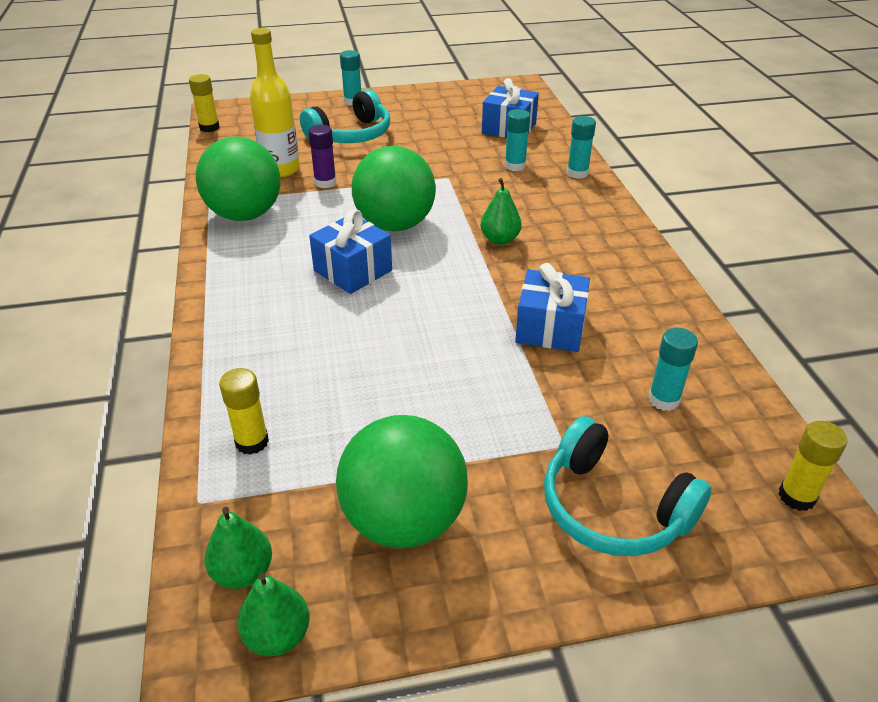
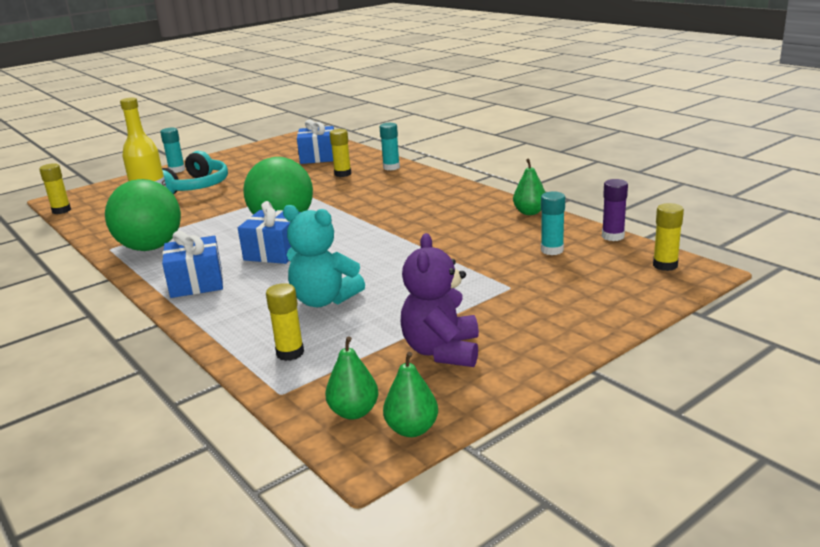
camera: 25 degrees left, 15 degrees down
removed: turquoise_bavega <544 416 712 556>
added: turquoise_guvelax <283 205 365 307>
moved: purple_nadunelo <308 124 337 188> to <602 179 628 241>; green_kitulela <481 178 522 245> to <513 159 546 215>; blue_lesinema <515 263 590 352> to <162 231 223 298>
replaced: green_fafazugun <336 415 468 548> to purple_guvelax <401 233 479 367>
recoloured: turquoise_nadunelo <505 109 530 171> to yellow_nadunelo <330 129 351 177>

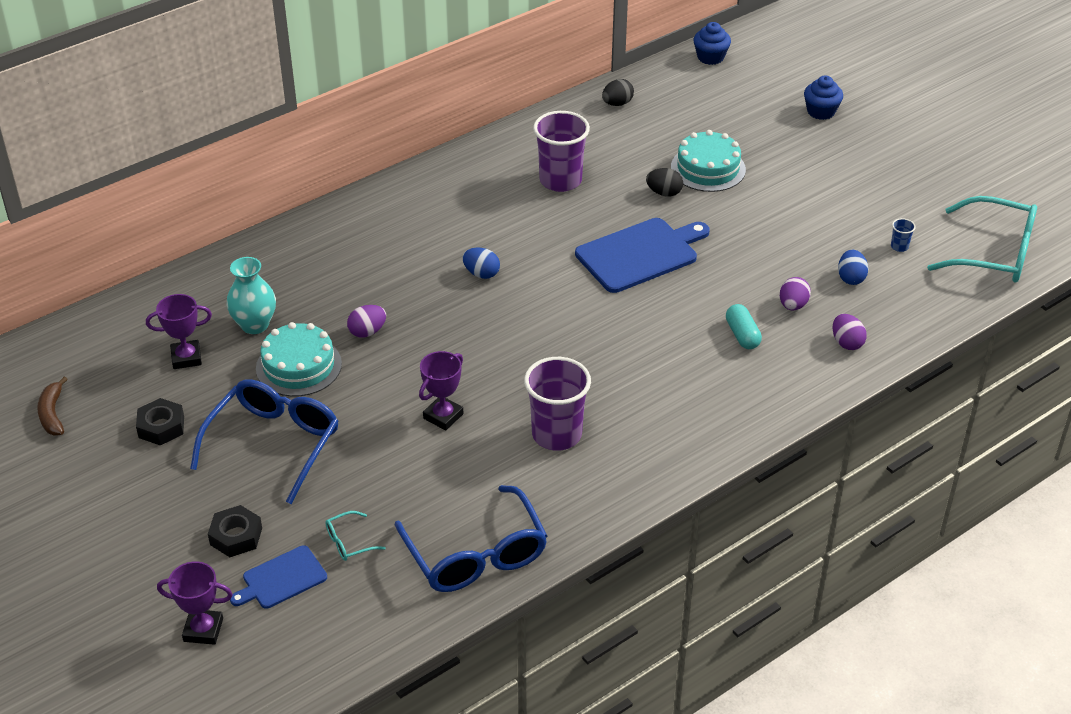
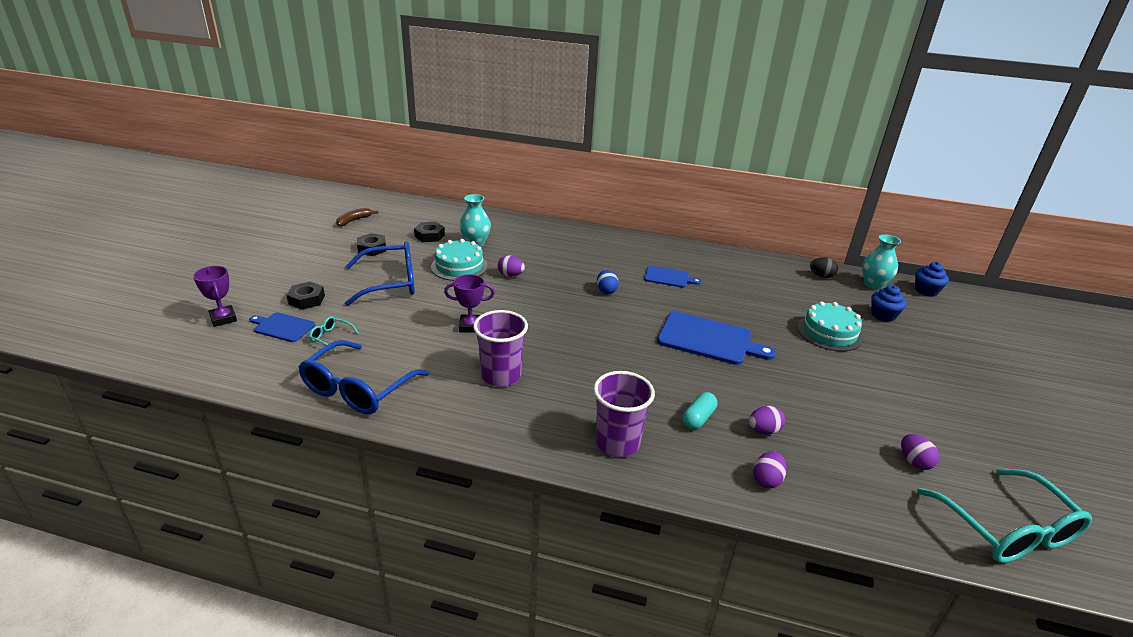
camera: 50 degrees right, 10 degrees down
removed: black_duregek <646 168 683 197>; blue_duregek <838 250 868 285>
added: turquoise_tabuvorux <862 234 901 290>; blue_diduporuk <644 266 701 288>
moved: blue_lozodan <804 76 843 120> to <871 285 906 322>; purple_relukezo <533 111 590 192> to <593 371 655 457>
replaced: blue_relukezo <891 218 916 252> to purple_duregek <901 434 939 470>; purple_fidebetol <146 294 212 369> to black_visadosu <414 222 445 242>

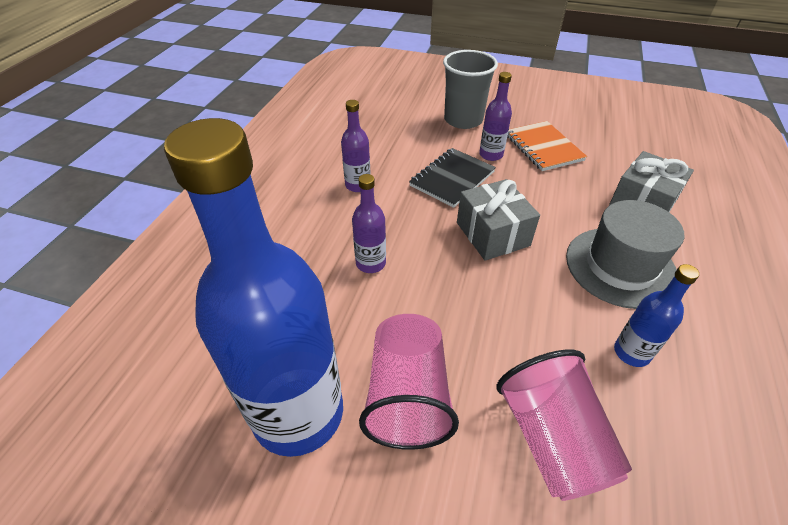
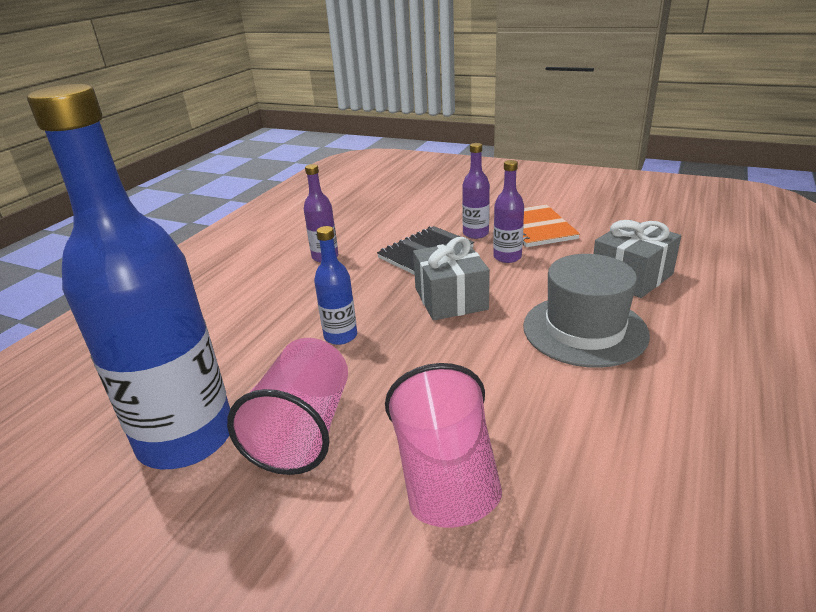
camera: 10 degrees right, 15 degrees down
removed: grey_relukezo <443 50 498 129>
moved: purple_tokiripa <352 174 386 273> to <493 160 524 263>; blue_tokiripa <614 264 699 367> to <314 226 357 345>

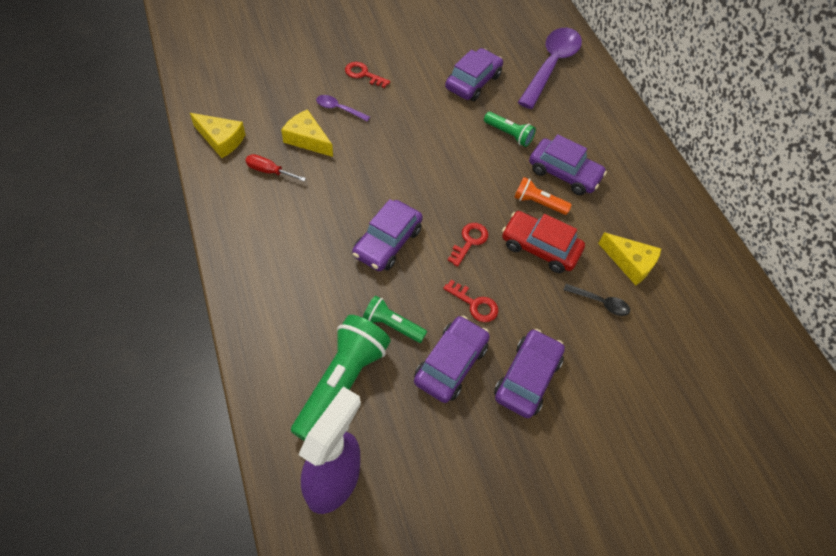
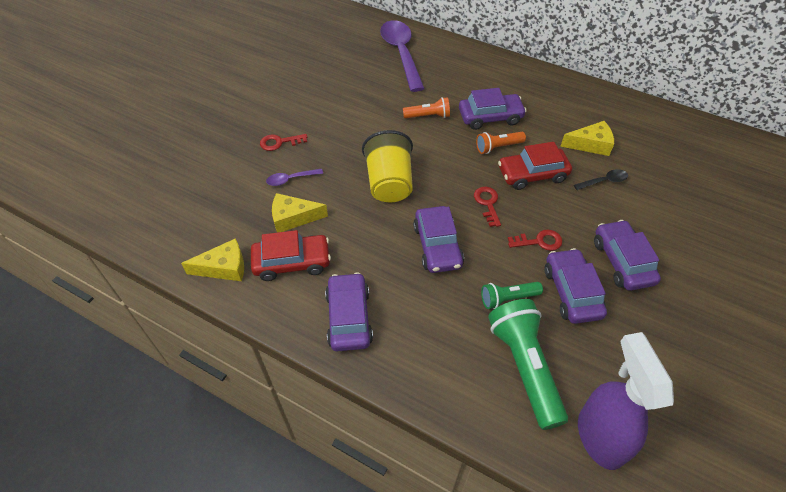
camera: 35 degrees left, 5 degrees down
added: yellow_relukezo <362 130 413 202>
moved: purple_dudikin <445 48 503 101> to <325 272 373 351>
replaced: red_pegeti <245 154 306 181> to red_dudikin <251 230 331 281>
recoloured: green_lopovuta <484 112 536 147> to orange_lopovuta <403 97 450 118>

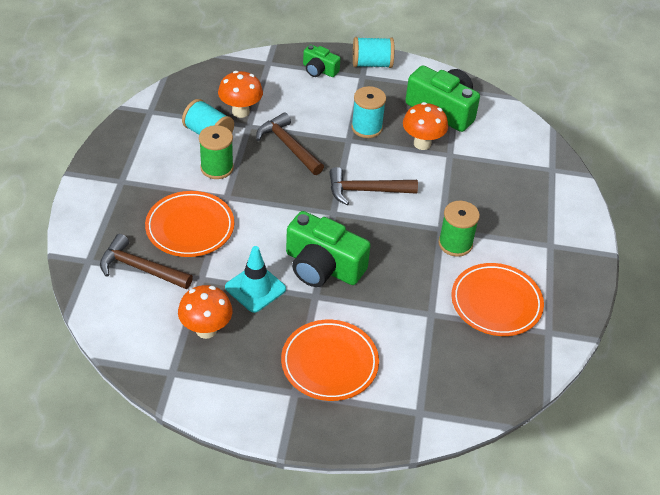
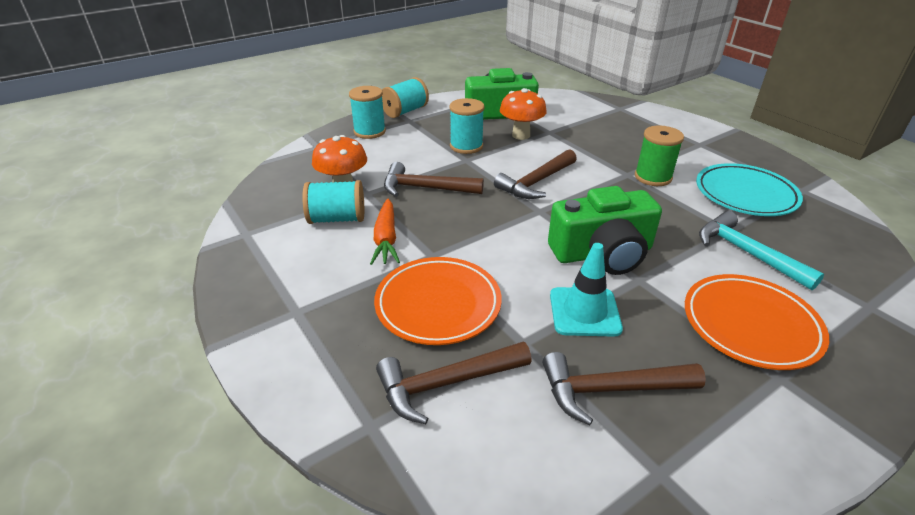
camera: 40 degrees left, 10 degrees down
added: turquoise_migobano <699 211 825 290>
replaced: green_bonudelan <303 44 341 77> to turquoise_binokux <349 86 386 139>; green_binokux <199 125 234 179> to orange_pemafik <370 199 400 265>; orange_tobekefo <178 285 233 339> to brown_migobano <543 352 706 425>
recoloured: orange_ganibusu <451 263 544 336> to turquoise_ganibusu <696 163 803 216>

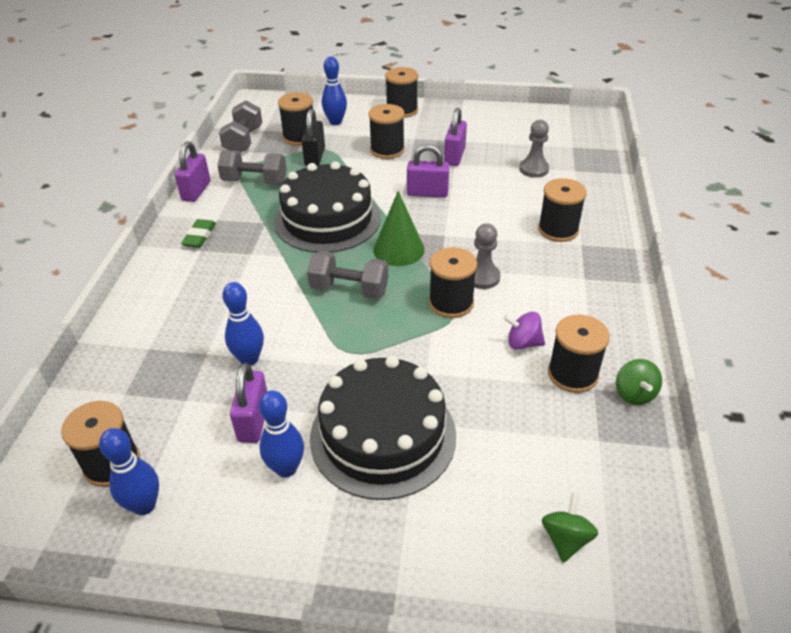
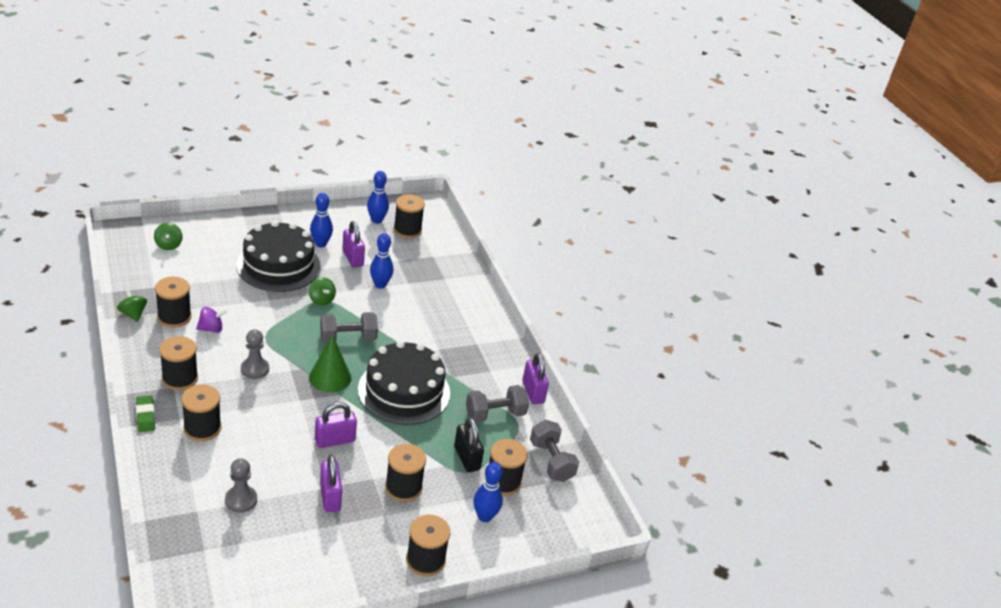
camera: 145 degrees right, 5 degrees down
added: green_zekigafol <309 277 336 305>
moved: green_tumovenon <181 219 216 248> to <136 395 155 432>; black_binokux <429 247 477 318> to <159 336 198 390>

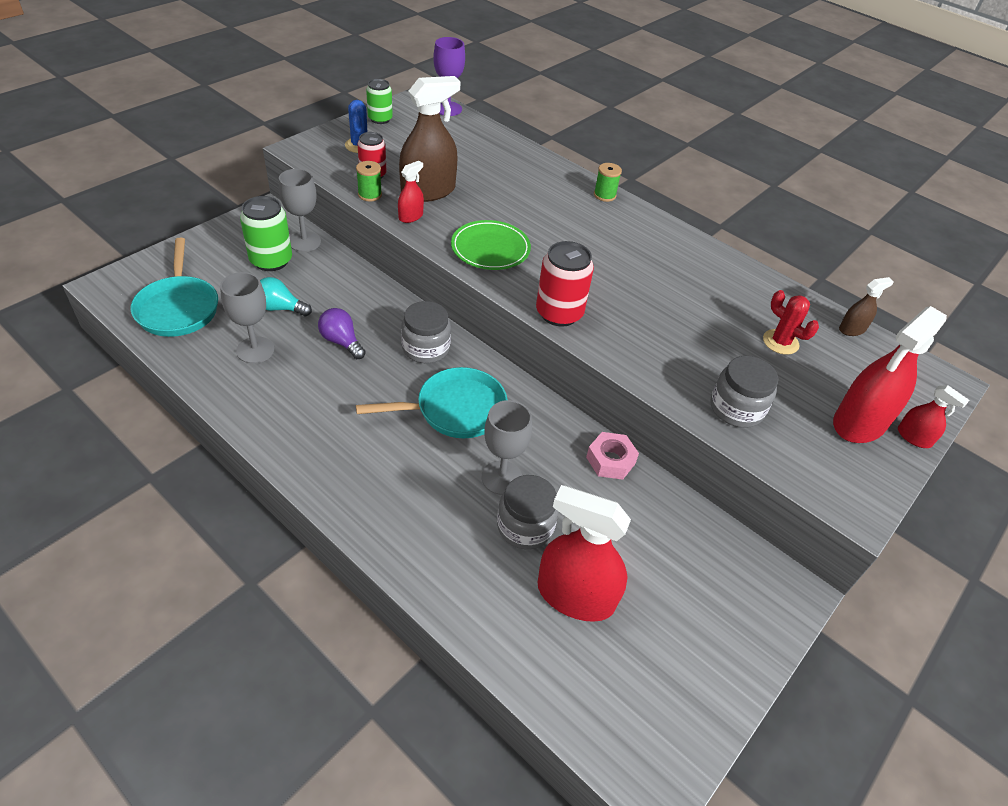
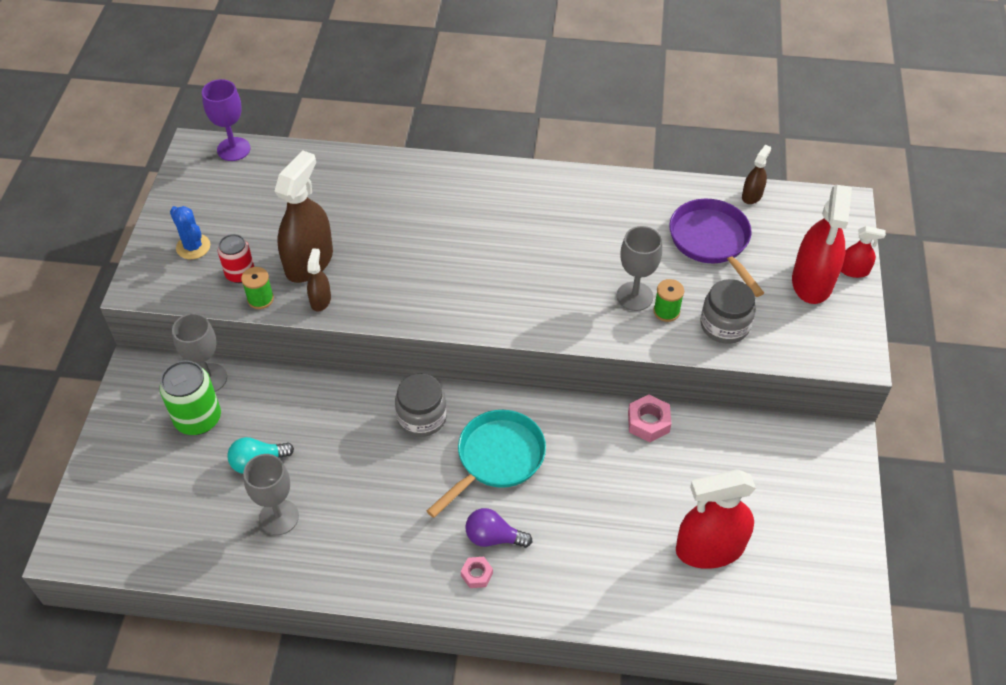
camera: 30 degrees left, 5 degrees up
removed: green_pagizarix <366 79 393 124>; green_ganibusu <451 220 531 270>; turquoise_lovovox <131 238 218 337>; red_pagizarix <536 241 594 327>; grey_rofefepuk <497 475 559 550>
added: pink_visadosu <461 557 493 588>
moved: green_binokux <594 163 622 202> to <653 279 684 322>; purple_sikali <318 308 366 359> to <465 508 532 548>; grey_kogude <482 400 532 495> to <617 226 662 311>
replaced: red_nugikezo <763 290 819 355> to purple_lovovox <669 199 764 297>
recoloured: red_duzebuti <398 161 424 223> to brown_duzebuti <307 248 331 311>

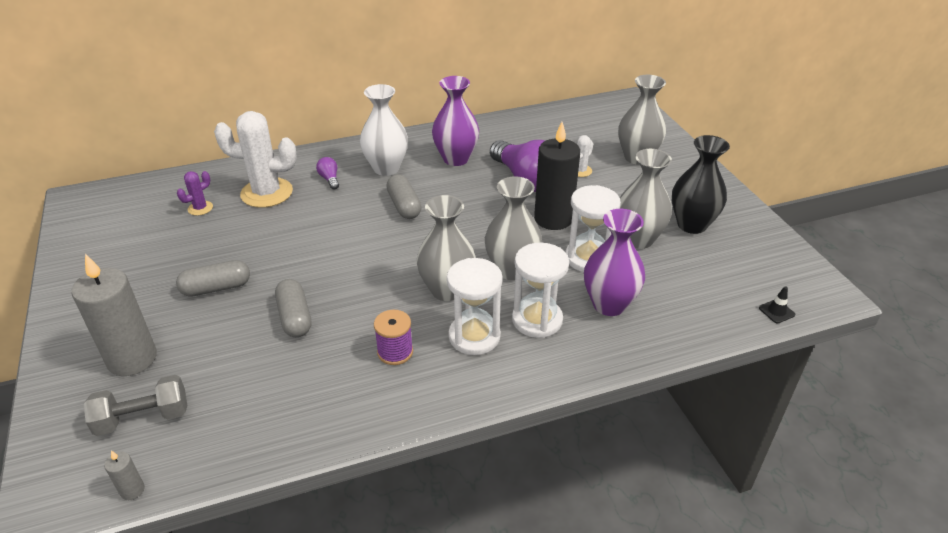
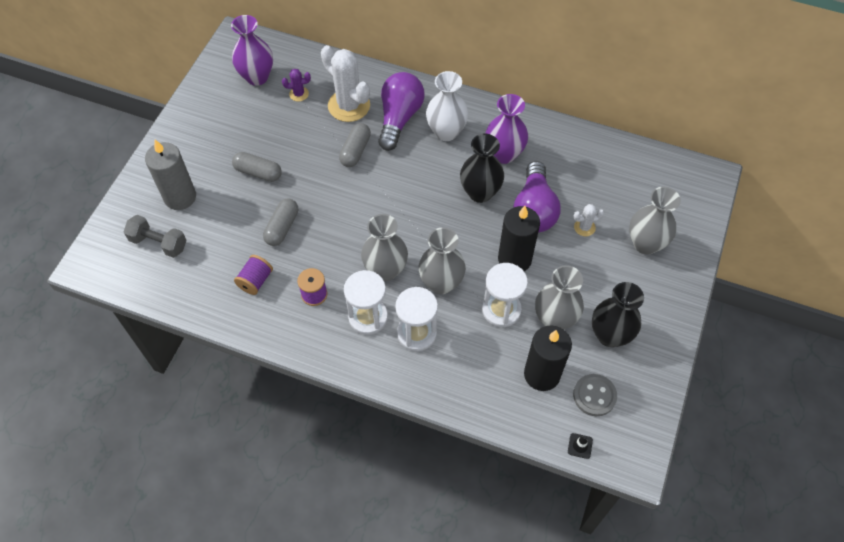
camera: 40 degrees right, 20 degrees up
removed: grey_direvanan <104 451 145 500>
added: black_tabuvorux <460 134 504 203>; purple_binokux <234 255 273 295>; black_direvanan <524 325 572 391>; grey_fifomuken <573 374 617 416>
moved: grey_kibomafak <386 174 422 219> to <339 123 371 167>; purple_tabuvorux <584 209 645 316> to <231 15 273 86>
resized: purple_sikali <316 157 339 190> = <378 72 425 151> x2.42

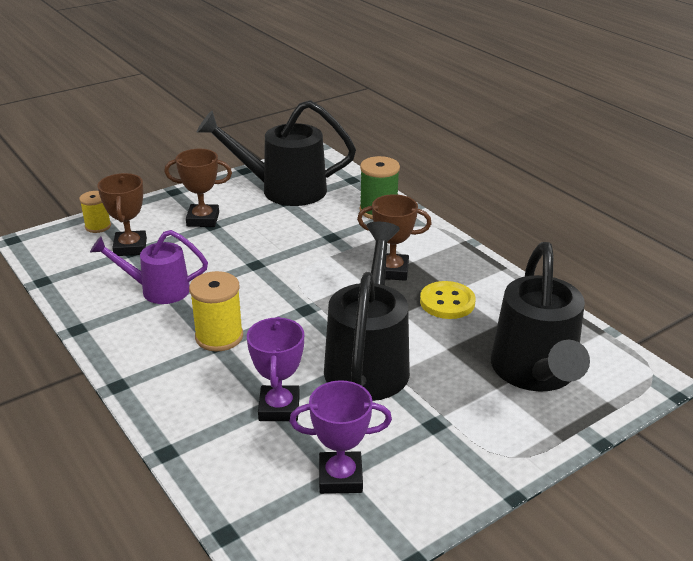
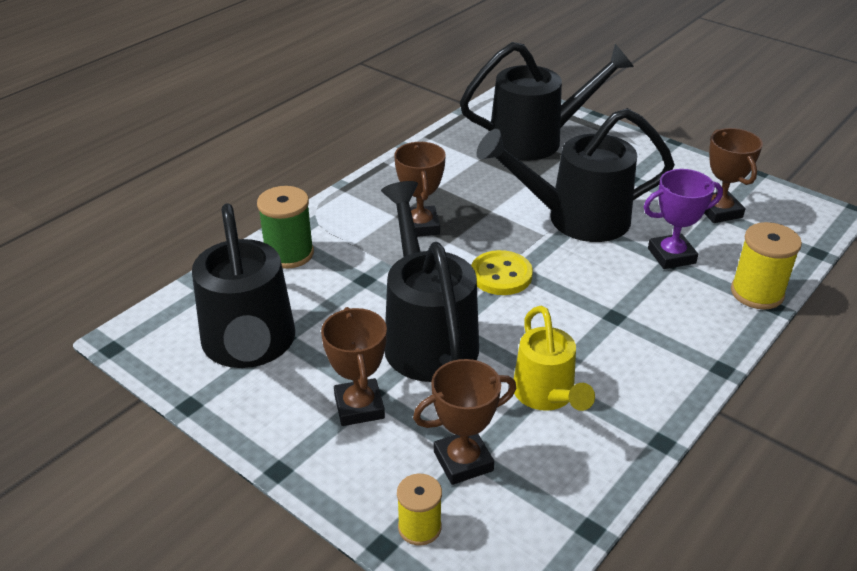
camera: 105 degrees left, 5 degrees up
added: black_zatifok <381 181 479 382>
moved: yellow_binokux <189 271 243 352> to <731 222 802 309>; yellow_fifomuken <420 281 476 319> to <471 250 533 295>
recoloured: purple_zatifok <90 230 208 304> to yellow_zatifok <514 306 595 411>; purple_fidebetol <289 380 392 494> to brown_fidebetol <704 128 763 223>

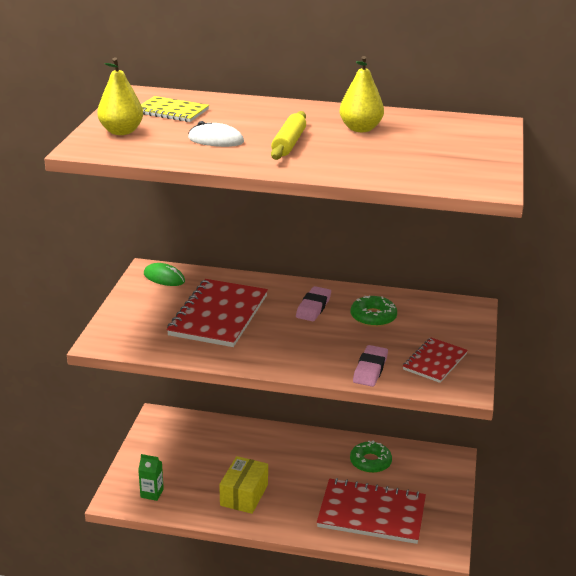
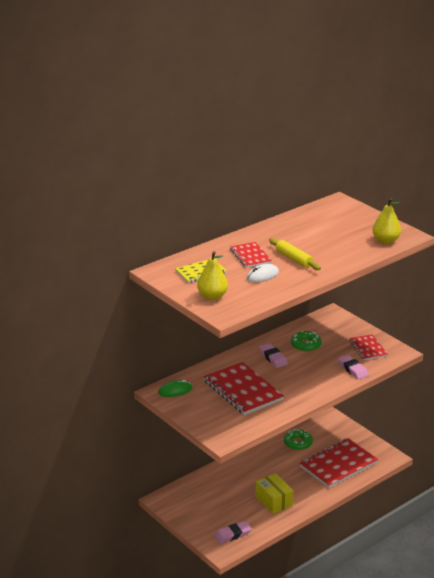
camera: 50 degrees left, 0 degrees up
added: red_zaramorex <230 242 272 268>
moved: yellow_kitulela <339 56 384 132> to <372 198 401 244>
replaced: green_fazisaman <138 454 164 501> to pink_tumovenon <214 521 252 544>

